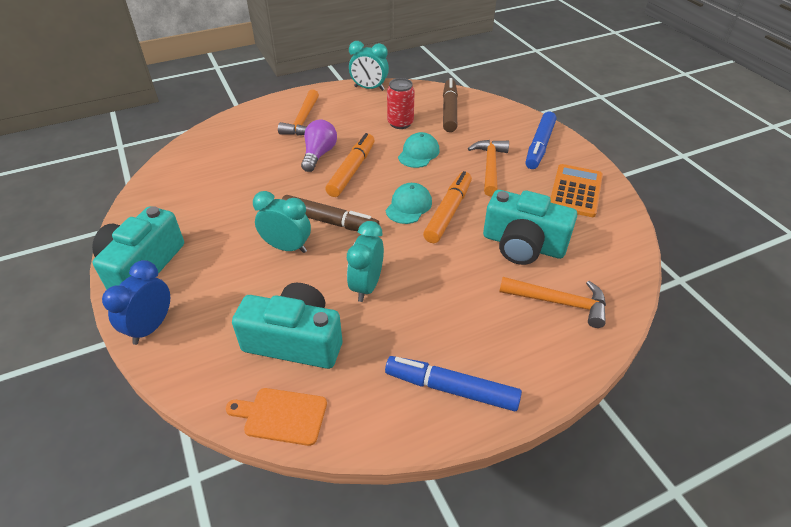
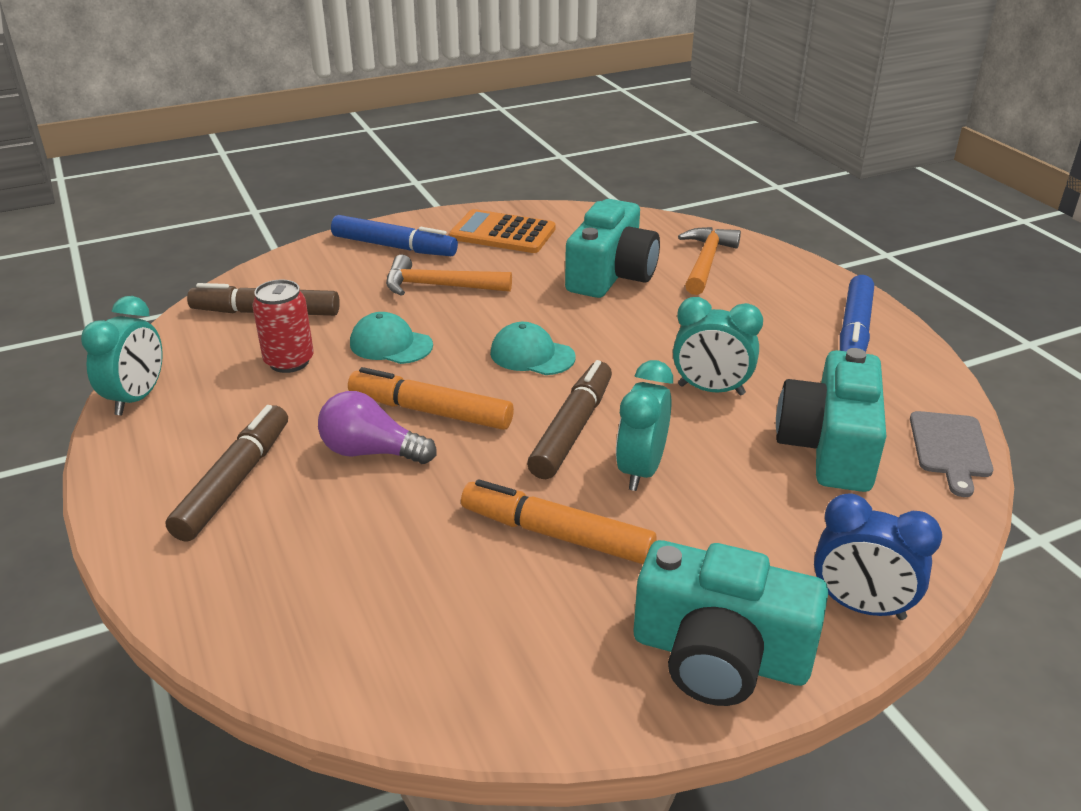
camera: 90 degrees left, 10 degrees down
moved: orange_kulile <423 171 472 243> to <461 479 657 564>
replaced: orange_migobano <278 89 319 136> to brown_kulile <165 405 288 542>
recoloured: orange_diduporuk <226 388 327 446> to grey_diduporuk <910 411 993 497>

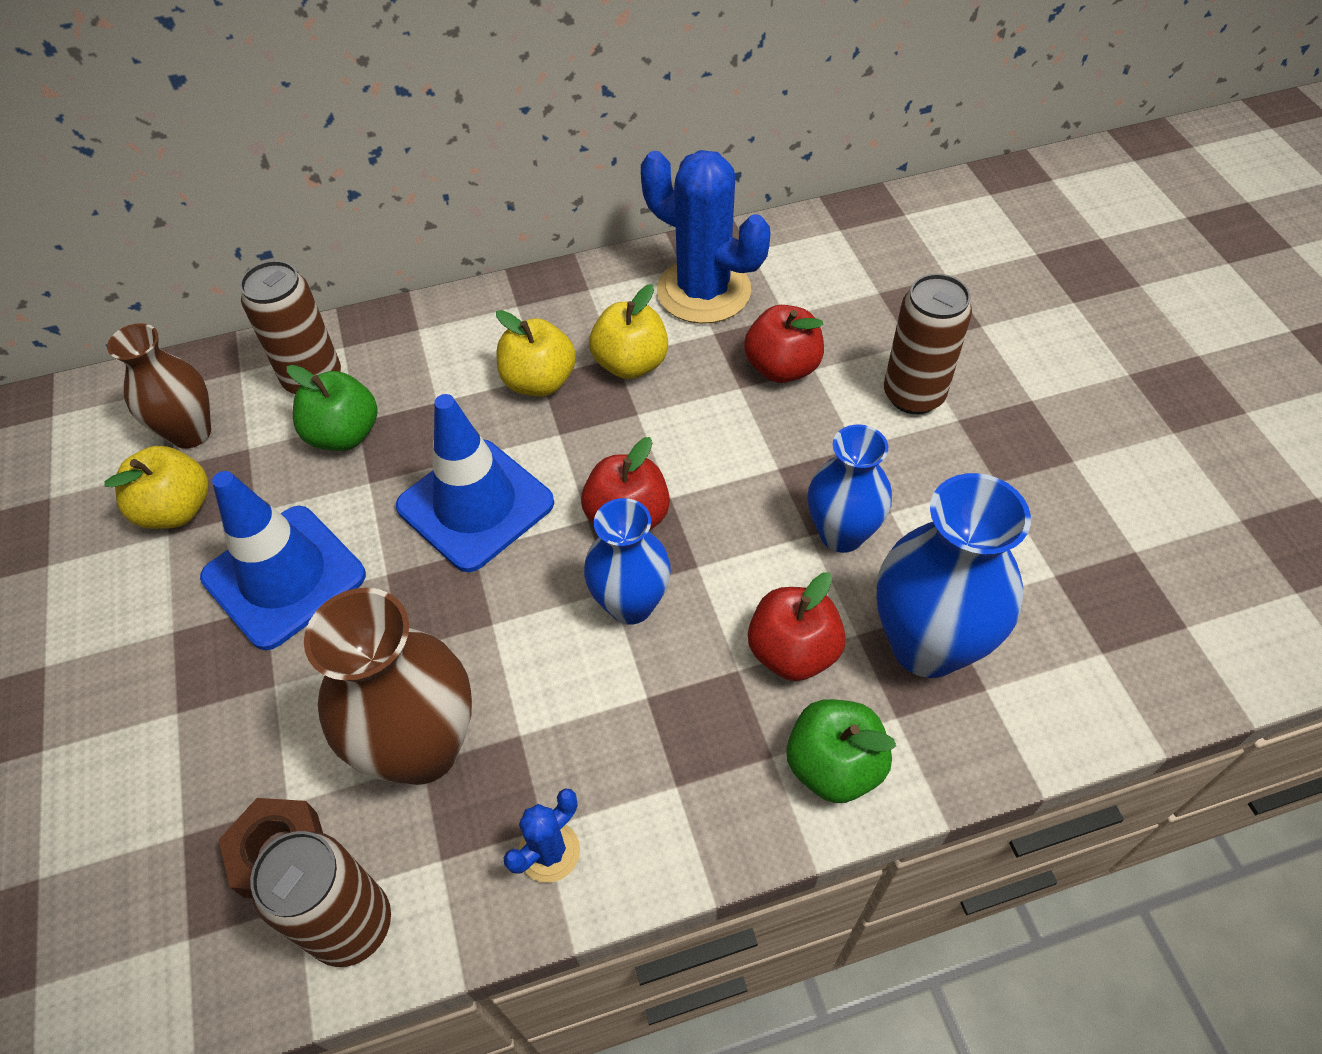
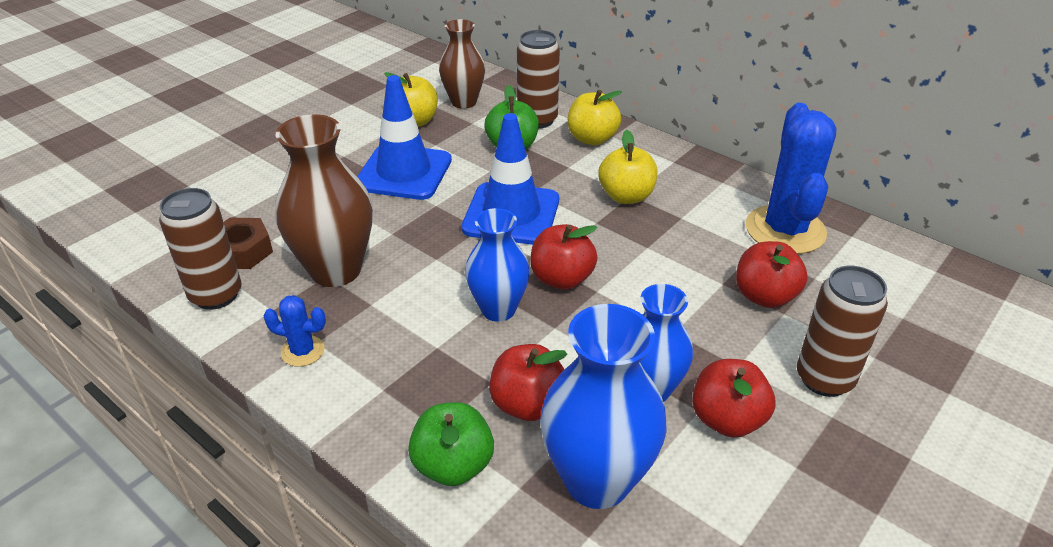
camera: 55 degrees right, 15 degrees down
added: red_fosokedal <692 359 775 438>
moved: yellow_fosokedal <589 284 668 379> to <568 90 622 145>

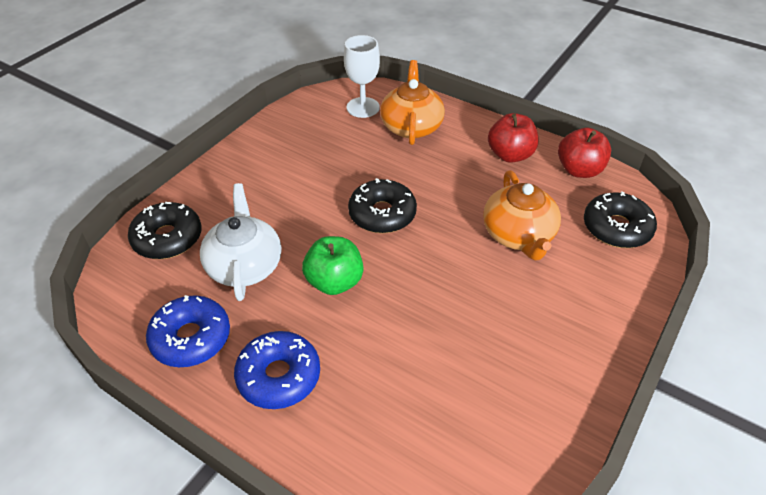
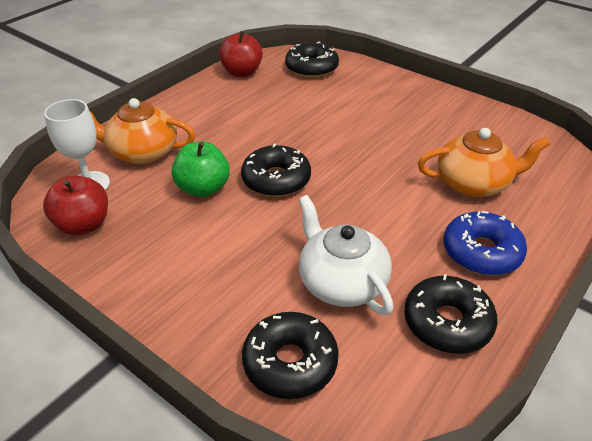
camera: 85 degrees left, 5 degrees down
moved: red_fosokedal <488 113 539 163> to <43 176 108 235>; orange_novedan <483 170 561 260> to <418 128 550 197>; green_fosokedal <302 236 363 295> to <171 141 230 197>
recoloured: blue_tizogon <146 295 230 367> to black_tizogon <404 274 498 354>
turned: white_novedan <200 183 281 301> = <299 195 393 316> 60 degrees clockwise

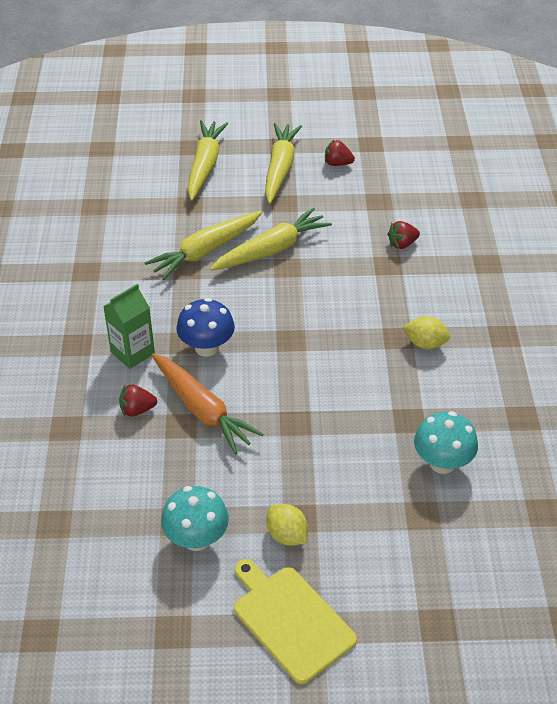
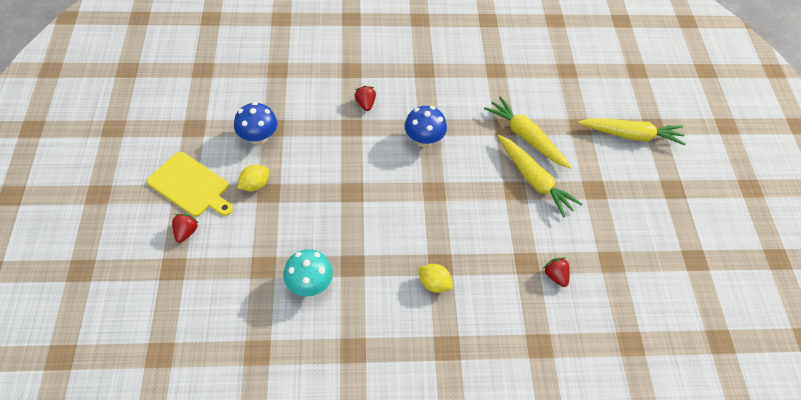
camera: 85 degrees right, 10 degrees up
removed: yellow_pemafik <265 123 302 204>; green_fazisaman <103 284 155 369>; orange_pemafik <151 353 263 454>
moved: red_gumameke <325 140 355 166> to <172 214 198 243>
recoloured: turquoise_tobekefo <161 486 229 551> to blue_tobekefo <234 102 277 145>
turned: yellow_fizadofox <403 316 450 349> = <418 264 453 293> 75 degrees counterclockwise; yellow_diduporuk <234 559 357 684> = <147 152 233 217> 75 degrees clockwise

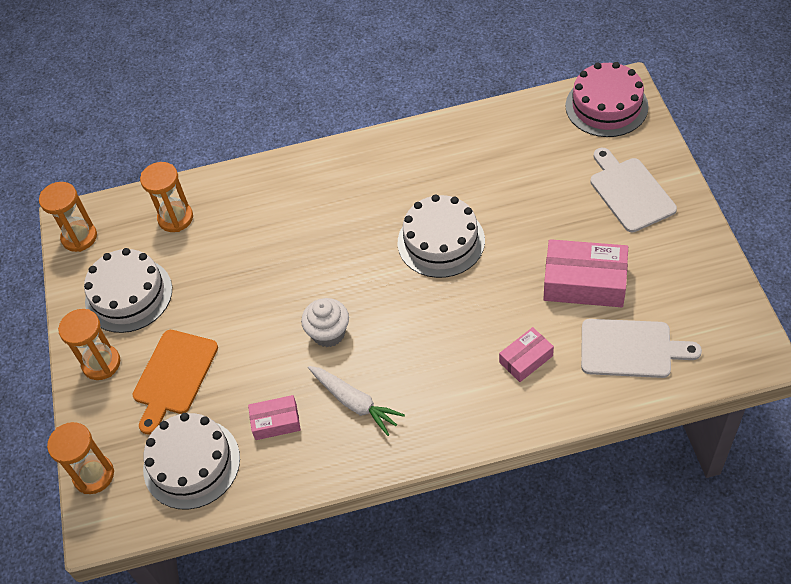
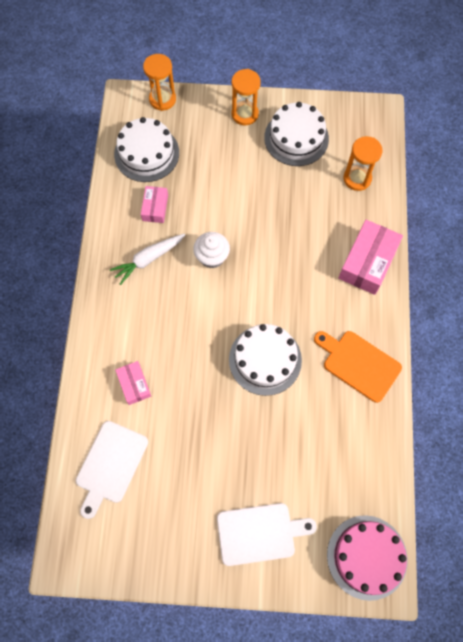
camera: 100 degrees right, 15 degrees up
removed: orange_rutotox <39 182 97 252>
moved: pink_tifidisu <544 239 628 307> to <338 220 403 295>; orange_diduporuk <132 330 218 434> to <314 331 402 403>

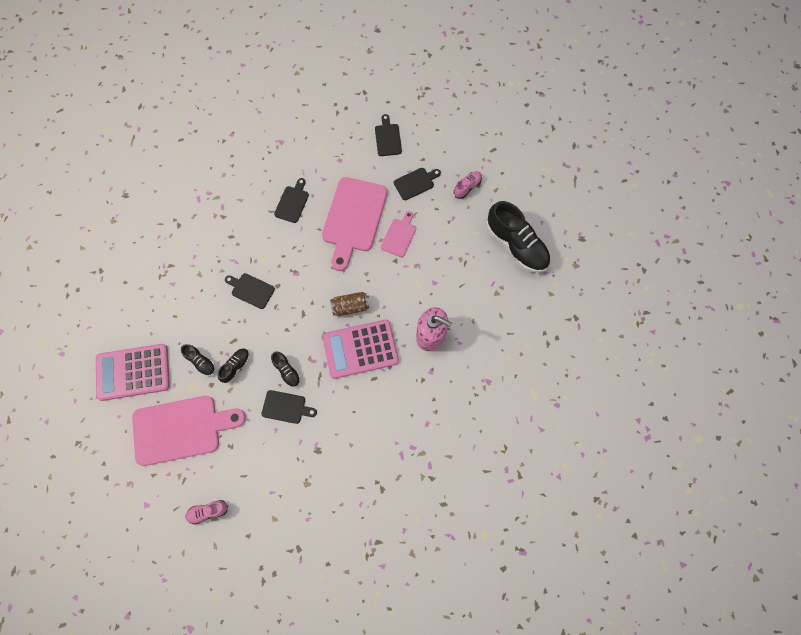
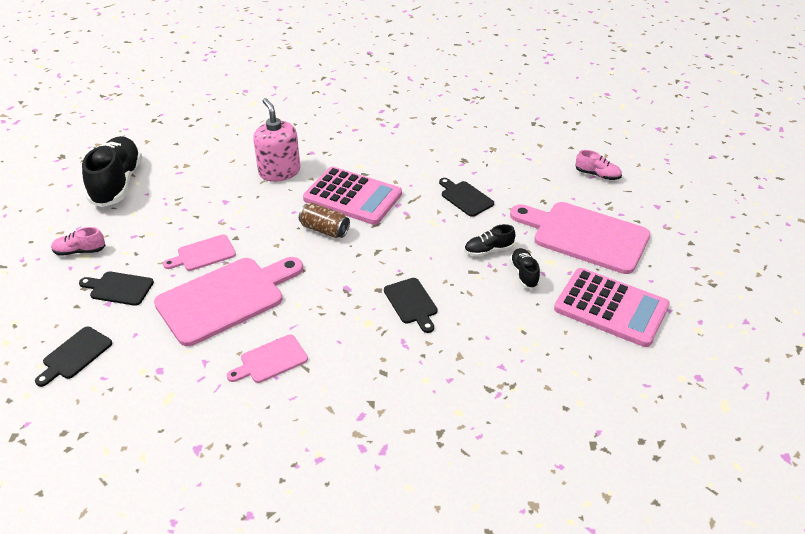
camera: 140 degrees left, 30 degrees down
removed: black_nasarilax <271 352 300 388>
recoloured: black_diduporuk <274 178 309 223> to pink_diduporuk <227 335 308 383>

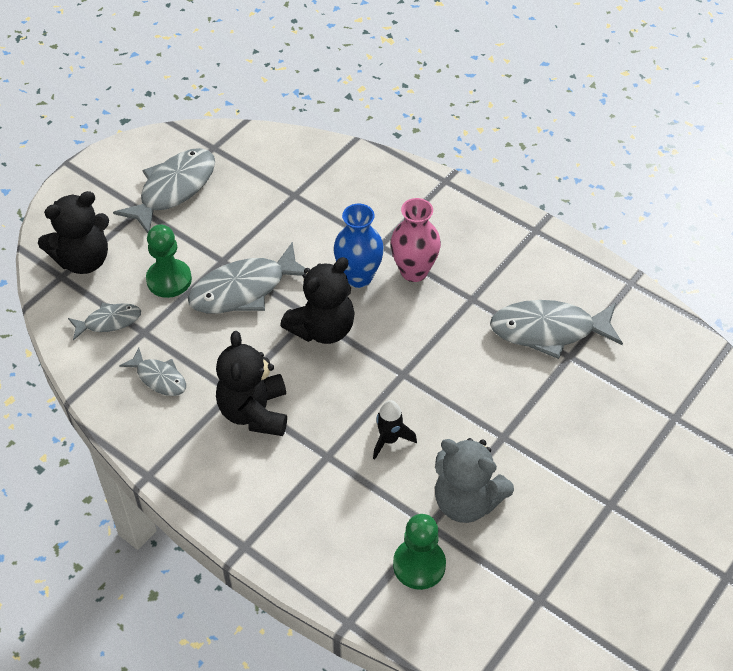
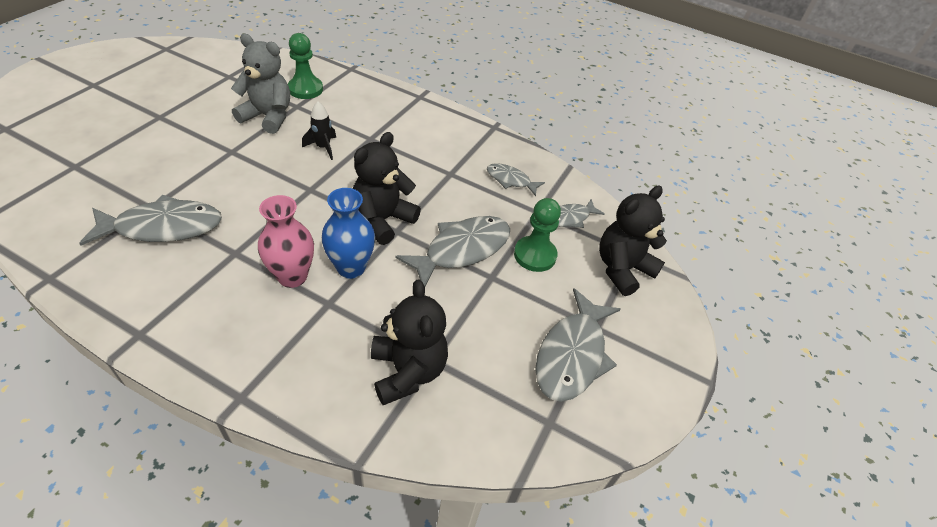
camera: 165 degrees right, 5 degrees down
moved: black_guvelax <216 331 287 436> to <371 279 448 405>

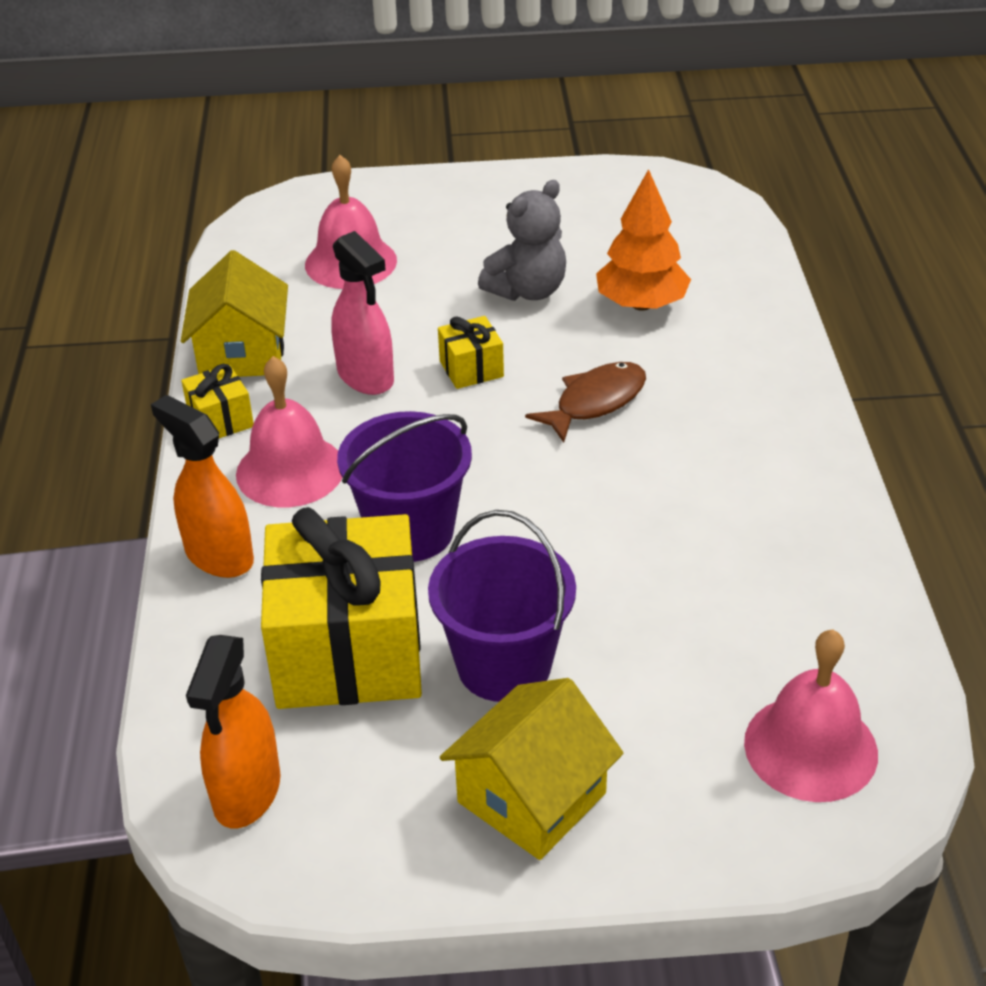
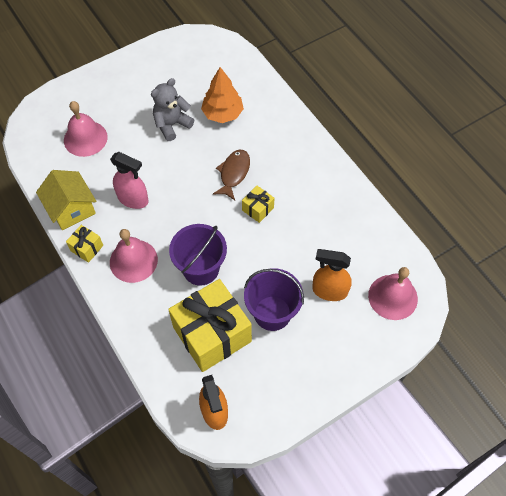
camera: 30 degrees left, 20 degrees up
removed: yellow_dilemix <440 678 623 860>
moved: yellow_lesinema <438 316 504 389> to <242 186 274 223>; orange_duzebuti <151 395 254 578> to <312 249 352 301>
turned: grey_guvelax <478 180 566 301> = <151 78 194 141> 150 degrees counterclockwise

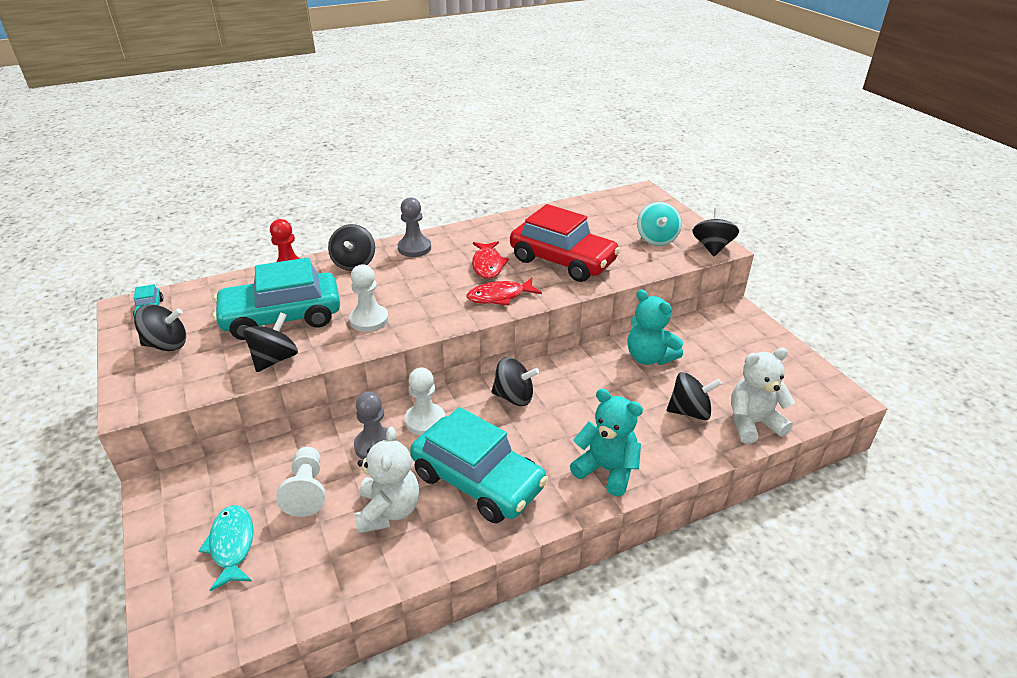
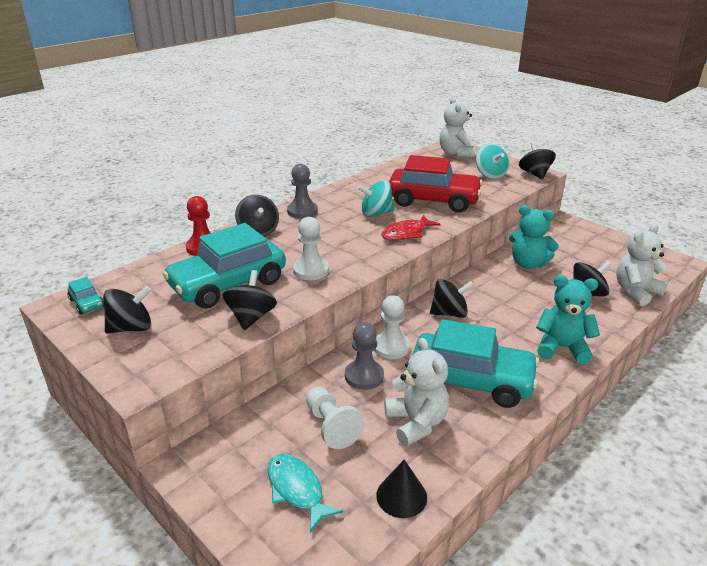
camera: 20 degrees left, 5 degrees down
added: white_guvelax <439 97 475 158>; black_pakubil <376 460 427 518>
replaced: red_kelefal <472 241 509 279> to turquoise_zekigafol <357 180 394 217>

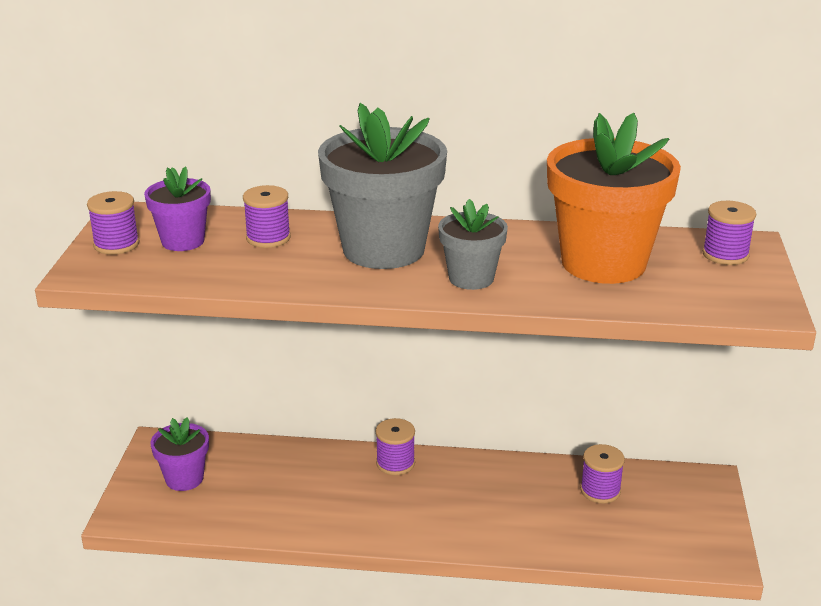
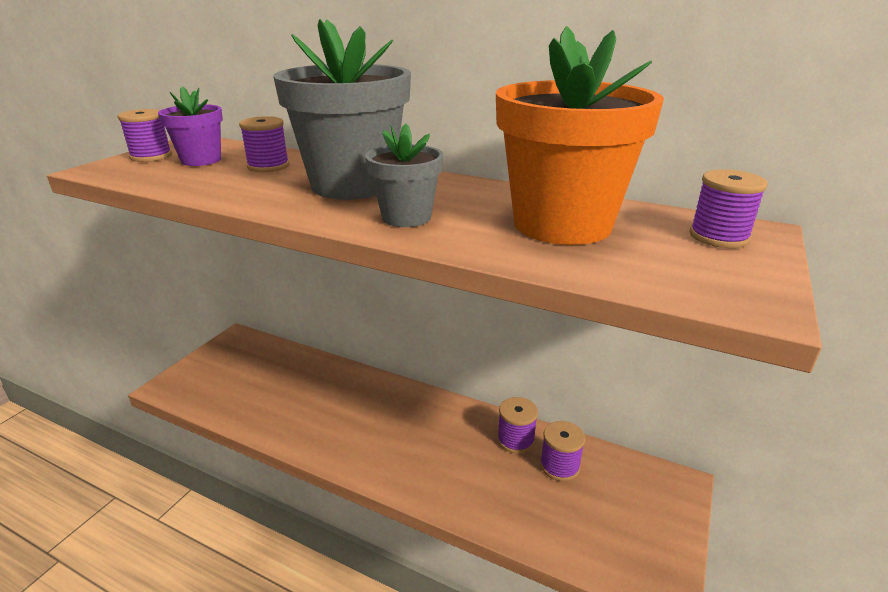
camera: 20 degrees right, 0 degrees up
removed: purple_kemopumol <150 418 209 491>
moved: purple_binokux <376 418 415 475> to <497 397 538 454>

